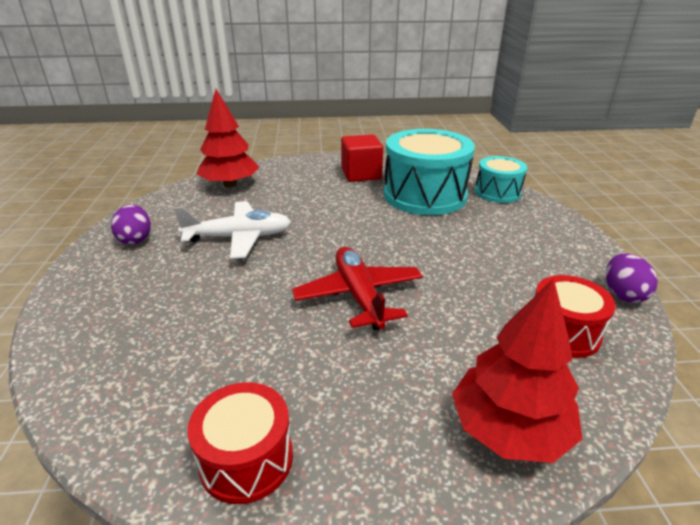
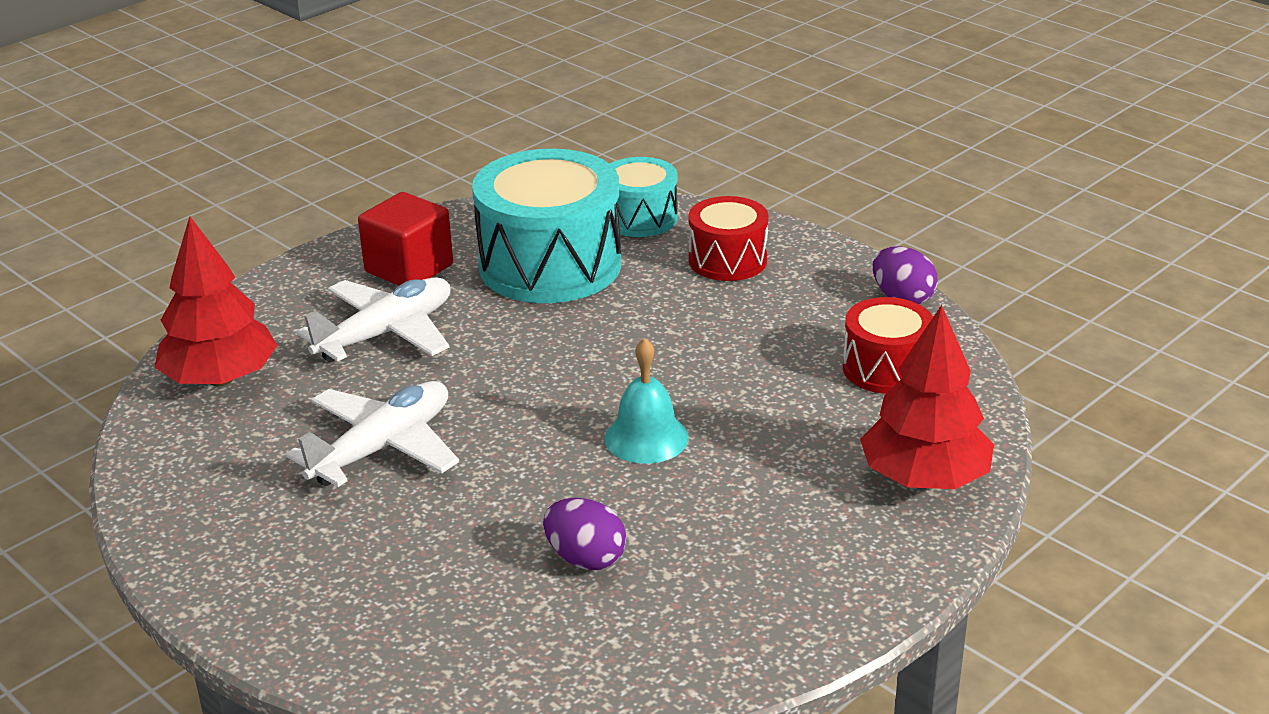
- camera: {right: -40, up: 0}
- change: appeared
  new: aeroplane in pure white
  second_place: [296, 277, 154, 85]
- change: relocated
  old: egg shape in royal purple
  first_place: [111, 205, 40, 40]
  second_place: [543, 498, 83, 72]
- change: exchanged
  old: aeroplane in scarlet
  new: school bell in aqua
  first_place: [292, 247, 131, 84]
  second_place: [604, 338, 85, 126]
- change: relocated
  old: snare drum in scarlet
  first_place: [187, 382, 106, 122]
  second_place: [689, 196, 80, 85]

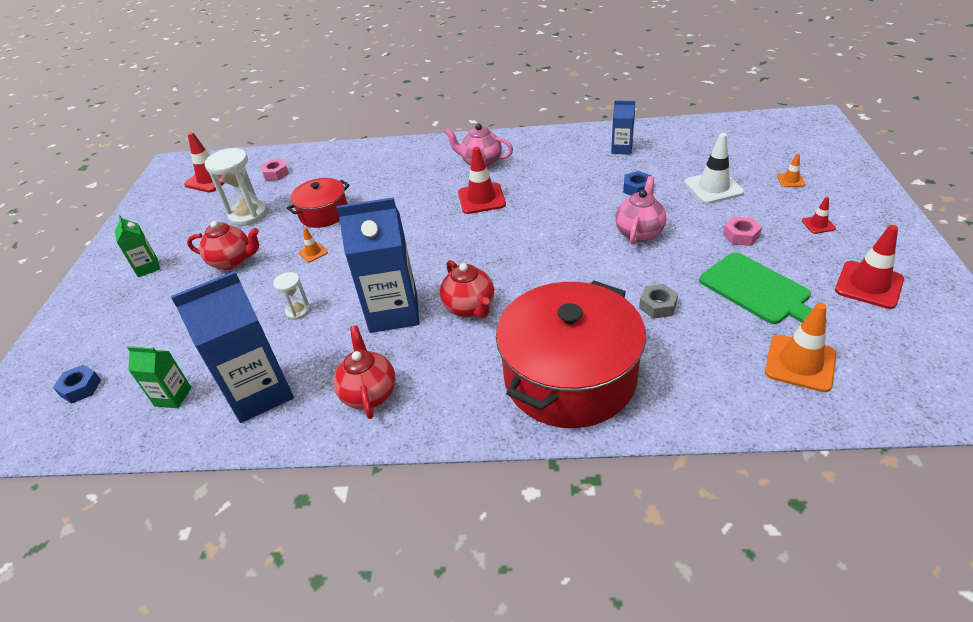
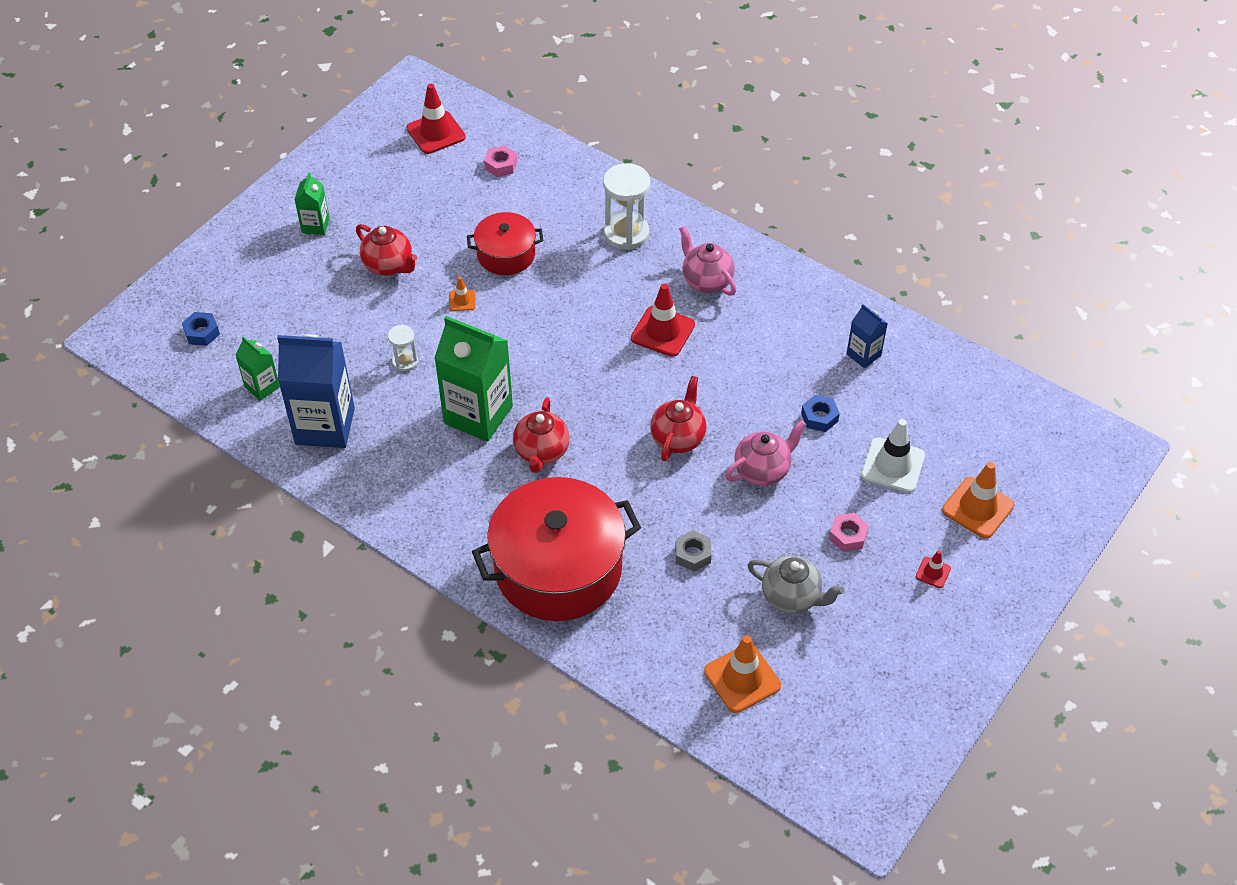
- camera: {right: 30, up: 10}
- change: colour
  old: carton in royal blue
  new: carton in green
  first_place: [336, 197, 84, 136]
  second_place: [434, 316, 79, 126]
- change: relocated
  old: sandglass in pure white
  first_place: [204, 148, 64, 78]
  second_place: [603, 163, 47, 87]
- change: relocated
  old: teapot in scarlet
  first_place: [333, 325, 63, 94]
  second_place: [650, 376, 56, 85]
- change: exchanged
  old: cutting board in green
  new: teapot in ash-grey
  first_place: [699, 252, 128, 72]
  second_place: [747, 556, 98, 58]
- change: size
  old: traffic cone in orange
  first_place: [777, 154, 29, 33]
  second_place: [942, 462, 72, 76]
  factor: 1.98
- change: missing
  old: traffic cone in scarlet
  first_place: [835, 225, 69, 84]

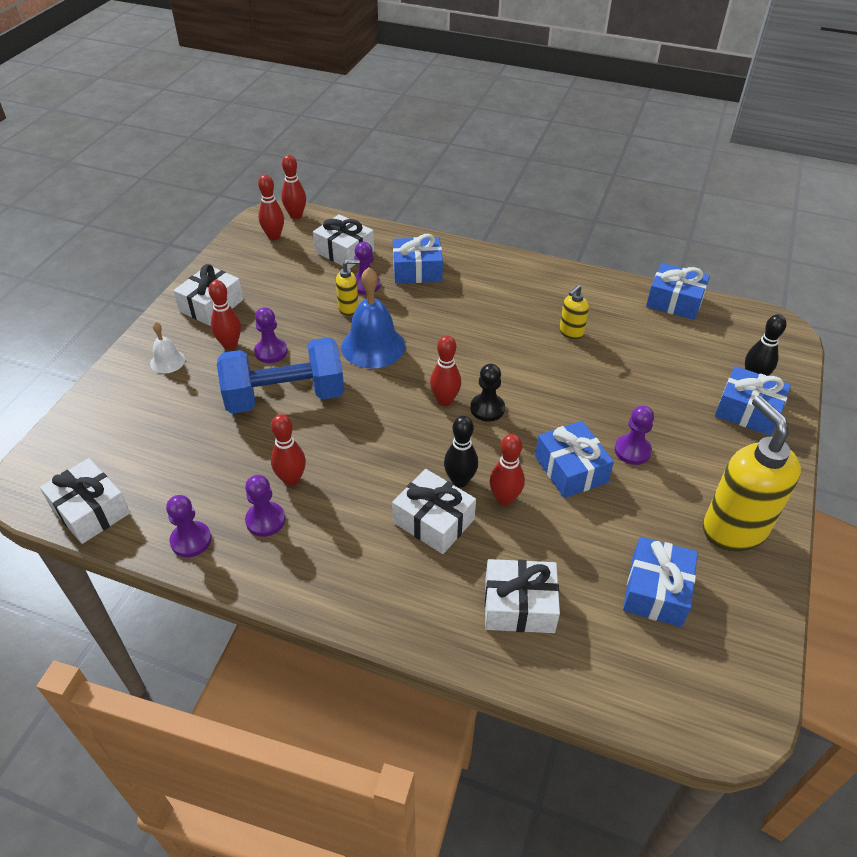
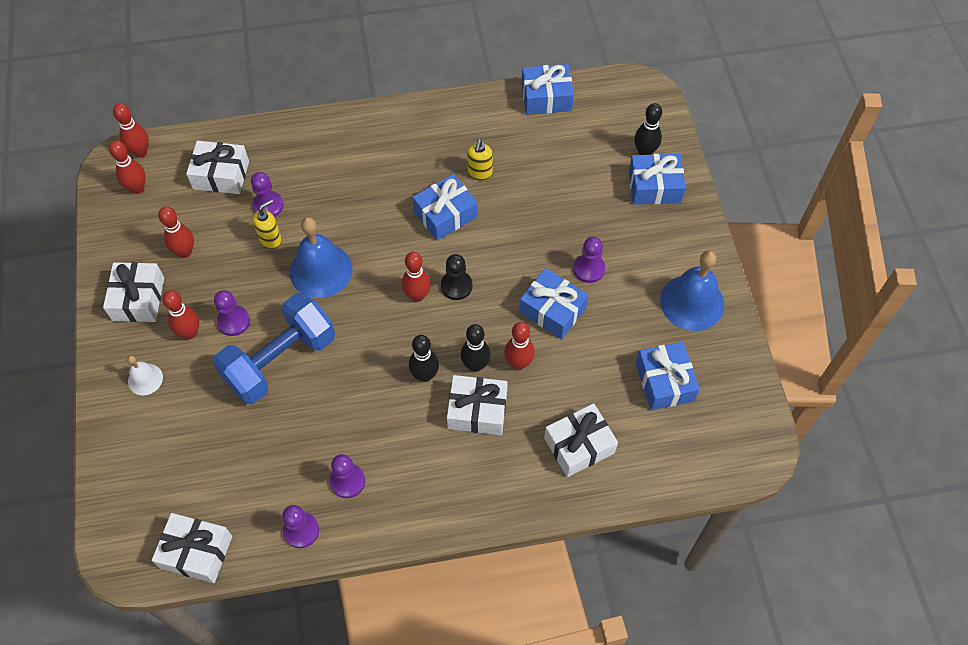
- camera: {right: -30, up: 15}
- change: relocated
  old: tenpin in scarlet
  first_place: [271, 414, 35, 72]
  second_place: [158, 206, 36, 52]
- change: appeared
  new: tenpin in ebony
  second_place: [409, 335, 30, 47]
- change: relocated
  old: present in royal blue
  first_place: [393, 234, 50, 50]
  second_place: [412, 174, 66, 66]
- change: exchanged
  old: soap pump in bright yellow
  new: school bell in royal blue
  first_place: [703, 396, 98, 156]
  second_place: [660, 251, 64, 80]

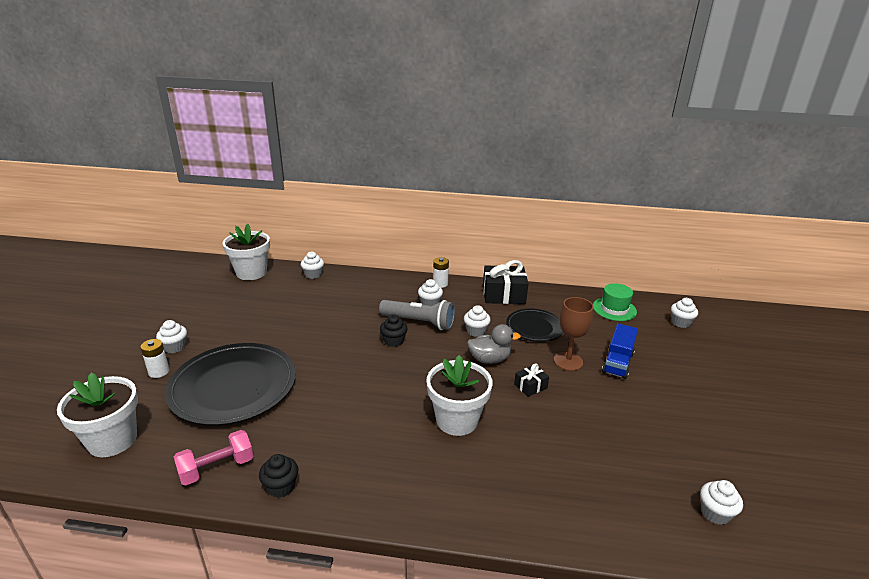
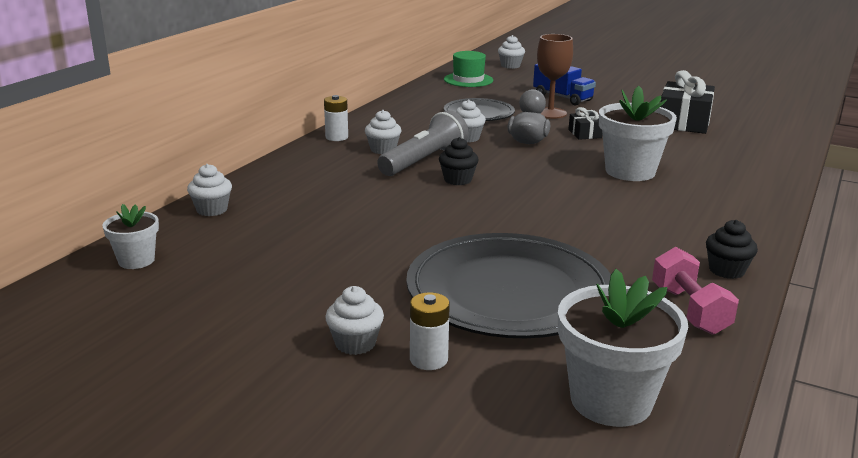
- camera: {right: -70, up: -5}
- change: size
  old: flower pot in pure white
  first_place: [222, 224, 48, 56]
  second_place: [102, 204, 57, 65]
  factor: 0.56
- change: relocated
  old: present in ebony
  first_place: [483, 260, 46, 44]
  second_place: [661, 70, 54, 64]
- change: missing
  old: fairy cake in pure white
  first_place: [700, 480, 43, 45]

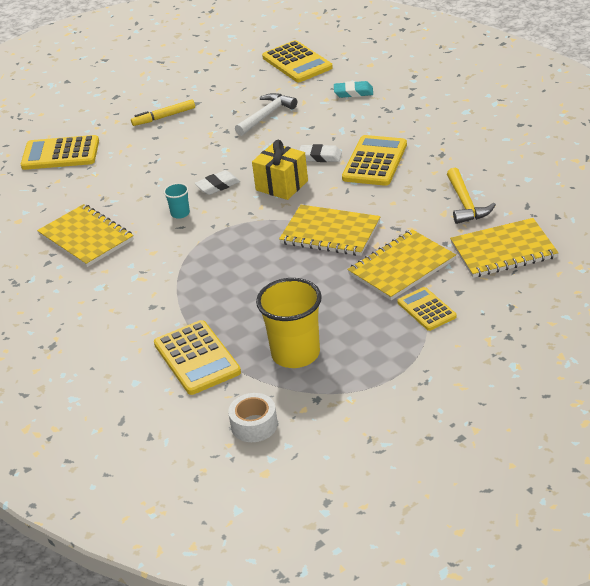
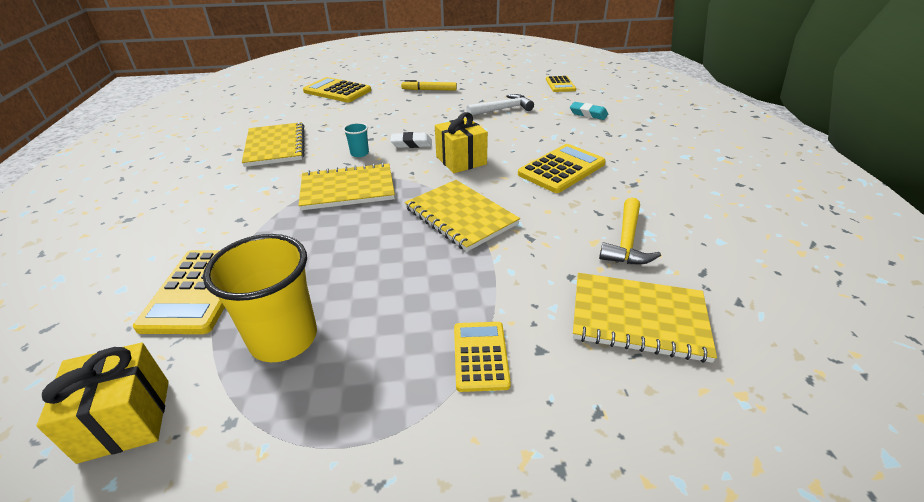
- camera: {right: 25, up: 0}
- change: exchanged
  old: tape in pure white
  new: present in bright yellow
  first_place: [228, 393, 50, 49]
  second_place: [36, 343, 133, 121]
- change: relocated
  old: exercise book in bright yellow
  first_place: [347, 229, 109, 71]
  second_place: [298, 162, 97, 48]
- change: size
  old: pocket calculator in bright yellow
  first_place: [262, 40, 71, 42]
  second_place: [546, 76, 30, 16]
  factor: 0.62
- change: missing
  old: eraser in pure white
  first_place: [300, 144, 42, 18]

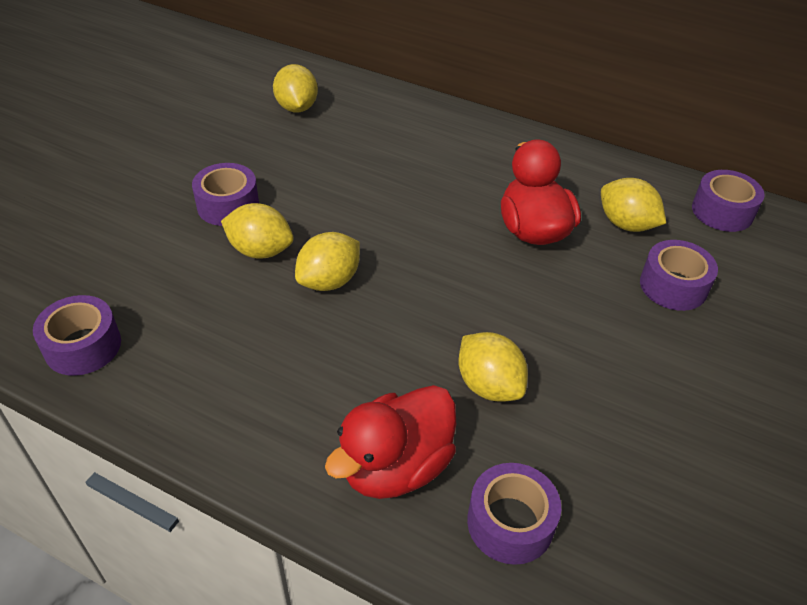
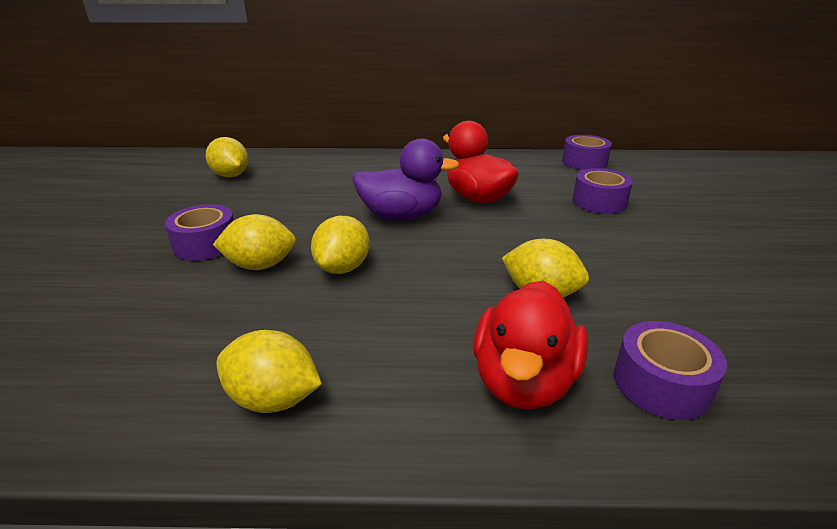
- camera: {right: -25, up: -15}
- change: relocated
  old: lemon in bright yellow
  first_place: [601, 178, 65, 54]
  second_place: [217, 330, 105, 83]
- change: appeared
  new: duck in royal purple
  second_place: [352, 138, 107, 82]
- change: missing
  old: tape in royal purple
  first_place: [33, 295, 88, 81]

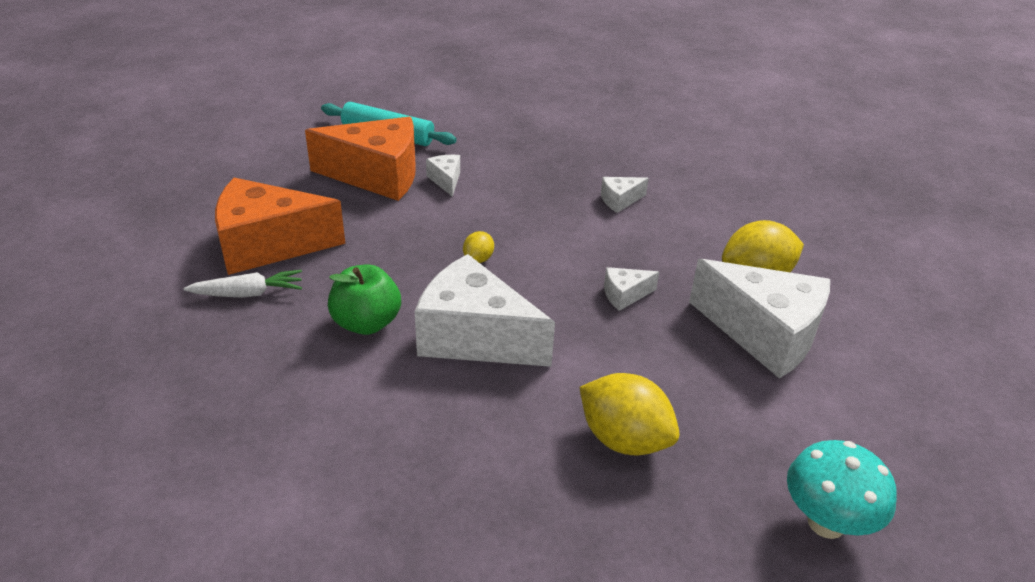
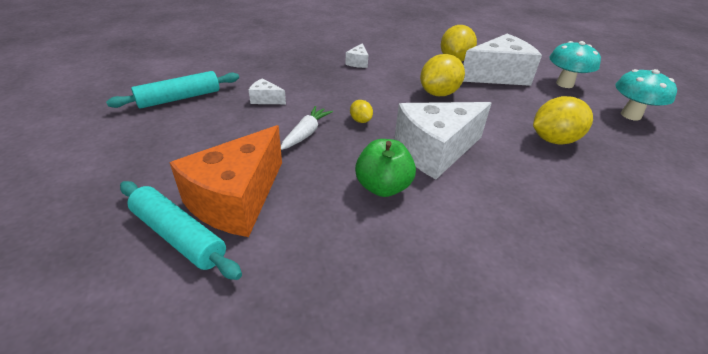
- camera: {right: -55, up: 0}
- change: appeared
  new: rolling pin in aqua
  second_place: [120, 181, 122, 99]
- change: relocated
  old: root vegetable in pure white
  first_place: [183, 270, 119, 28]
  second_place: [281, 106, 52, 44]
- change: exchanged
  old: piece of cheese in pure white
  new: lemon in bright yellow
  first_place: [604, 267, 55, 44]
  second_place: [420, 54, 45, 42]
- change: appeared
  new: fungus in aqua
  second_place: [549, 41, 52, 47]
- change: missing
  old: piece of cheese in orange
  first_place: [305, 117, 111, 84]

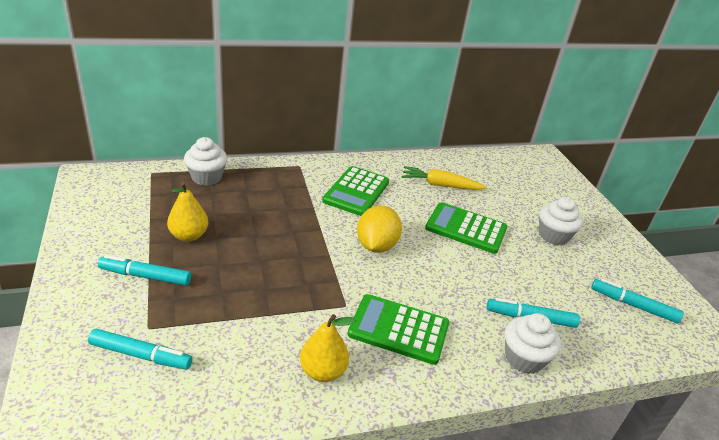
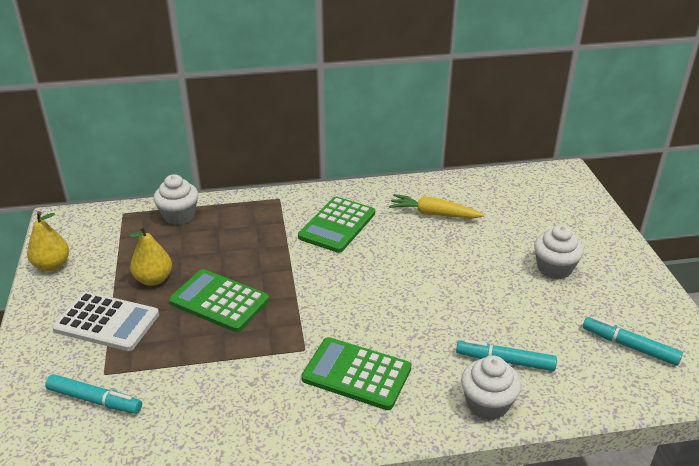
- camera: {right: 10, up: 0}
- change: relocated
  old: toy pear in bright yellow
  first_place: [300, 314, 56, 68]
  second_place: [27, 211, 42, 60]
- change: exchanged
  old: felt pen in aqua
  new: pocket calculator in pure white
  first_place: [98, 255, 93, 31]
  second_place: [52, 292, 107, 59]
- change: relocated
  old: pocket calculator in green
  first_place: [425, 202, 82, 52]
  second_place: [169, 269, 100, 63]
- change: missing
  old: lemon in bright yellow
  first_place: [357, 205, 45, 48]

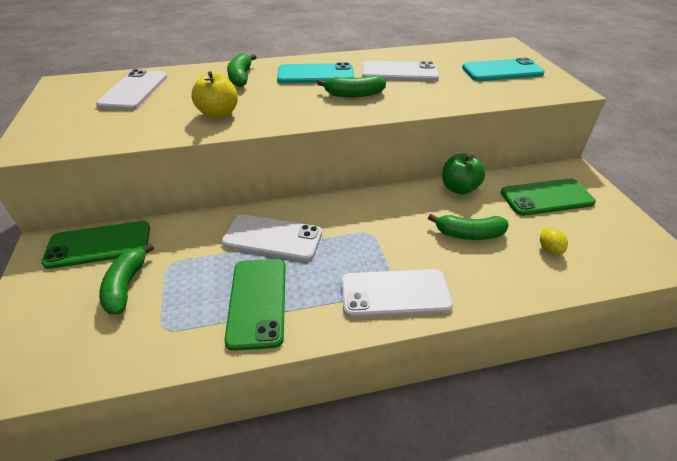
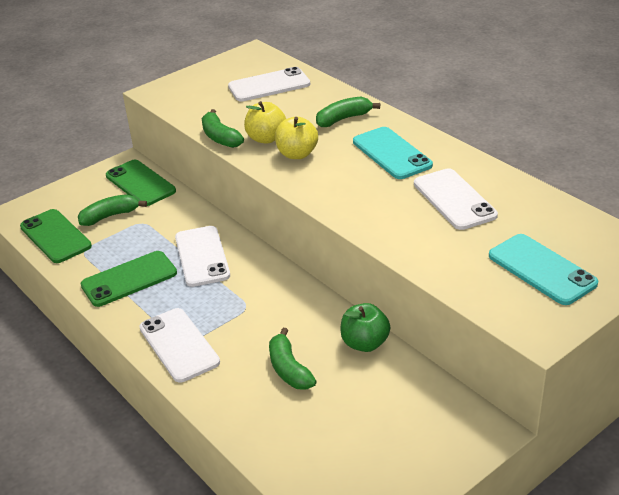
- camera: {right: 65, up: -5}
- change: relocated
  old: smartphone in green
  first_place: [501, 179, 95, 37]
  second_place: [20, 209, 72, 54]
- change: relocated
  old: banana in green
  first_place: [317, 75, 69, 22]
  second_place: [202, 109, 42, 39]
- change: appeared
  new: toy apple in bright yellow
  second_place: [275, 117, 43, 42]
- change: missing
  old: lemon in bright yellow
  first_place: [540, 228, 28, 26]

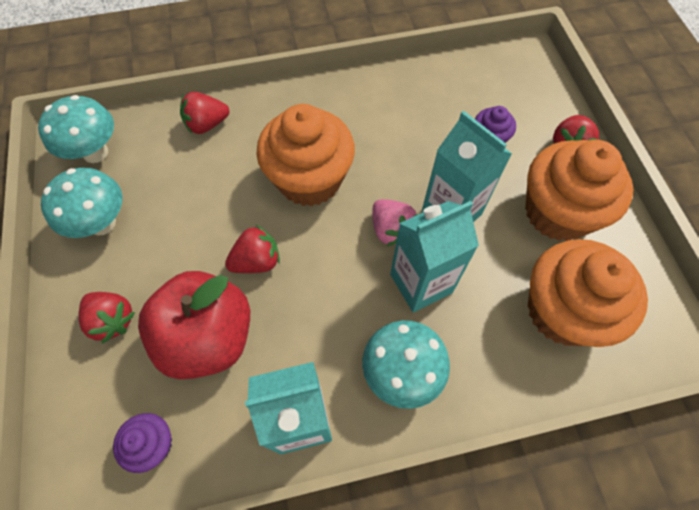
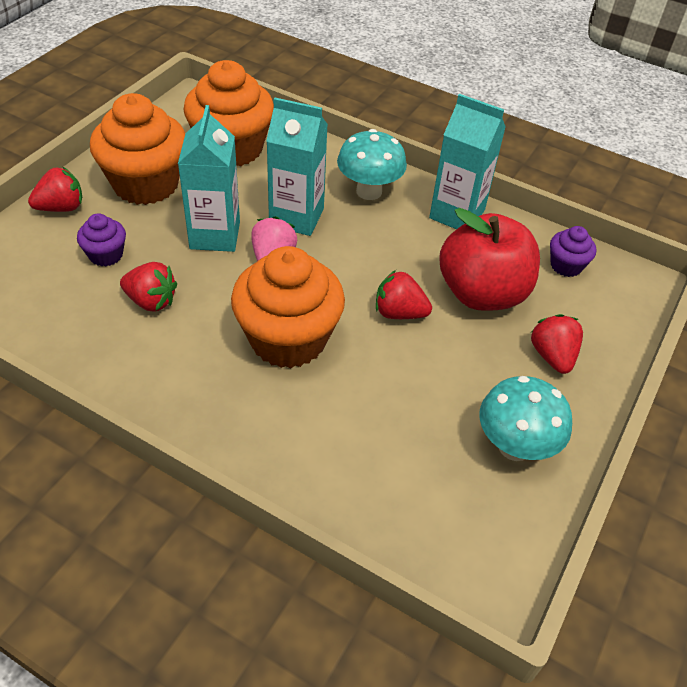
- camera: {right: -140, up: -15}
- change: relocated
  old: toy strawberry in scarlet
  first_place: [180, 92, 49, 42]
  second_place: [120, 262, 57, 50]
- change: missing
  old: fungus in aqua
  first_place: [38, 95, 76, 68]

